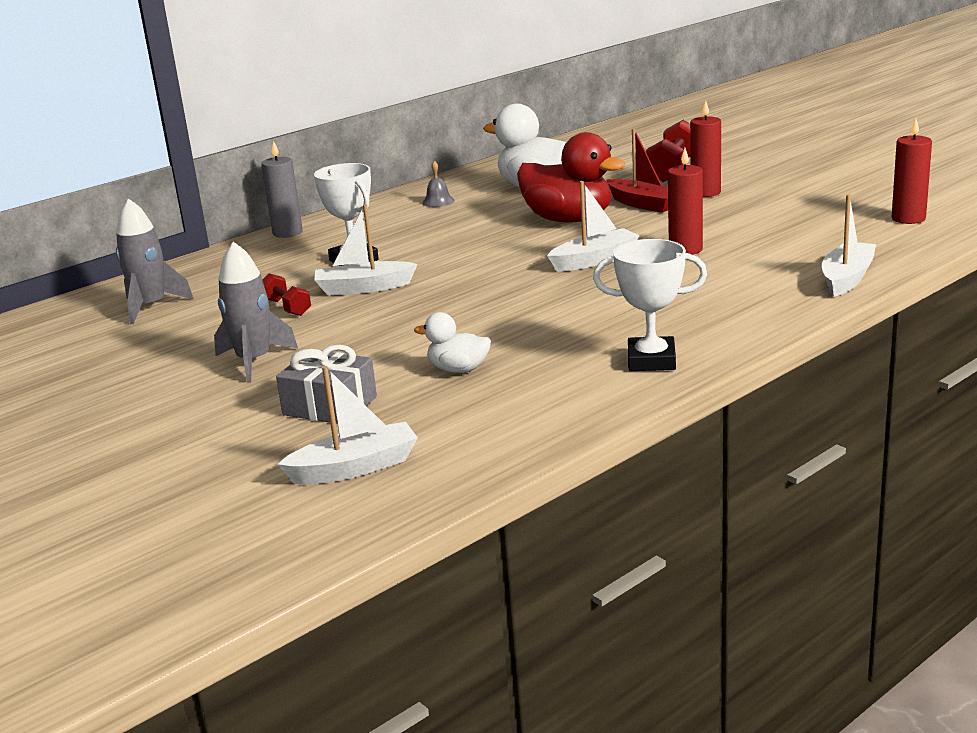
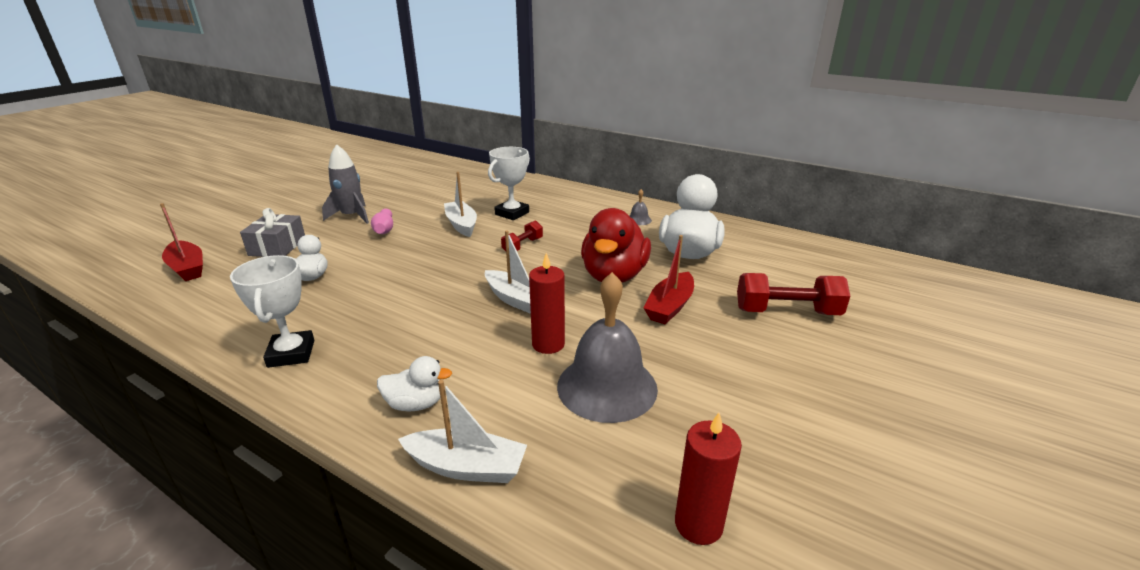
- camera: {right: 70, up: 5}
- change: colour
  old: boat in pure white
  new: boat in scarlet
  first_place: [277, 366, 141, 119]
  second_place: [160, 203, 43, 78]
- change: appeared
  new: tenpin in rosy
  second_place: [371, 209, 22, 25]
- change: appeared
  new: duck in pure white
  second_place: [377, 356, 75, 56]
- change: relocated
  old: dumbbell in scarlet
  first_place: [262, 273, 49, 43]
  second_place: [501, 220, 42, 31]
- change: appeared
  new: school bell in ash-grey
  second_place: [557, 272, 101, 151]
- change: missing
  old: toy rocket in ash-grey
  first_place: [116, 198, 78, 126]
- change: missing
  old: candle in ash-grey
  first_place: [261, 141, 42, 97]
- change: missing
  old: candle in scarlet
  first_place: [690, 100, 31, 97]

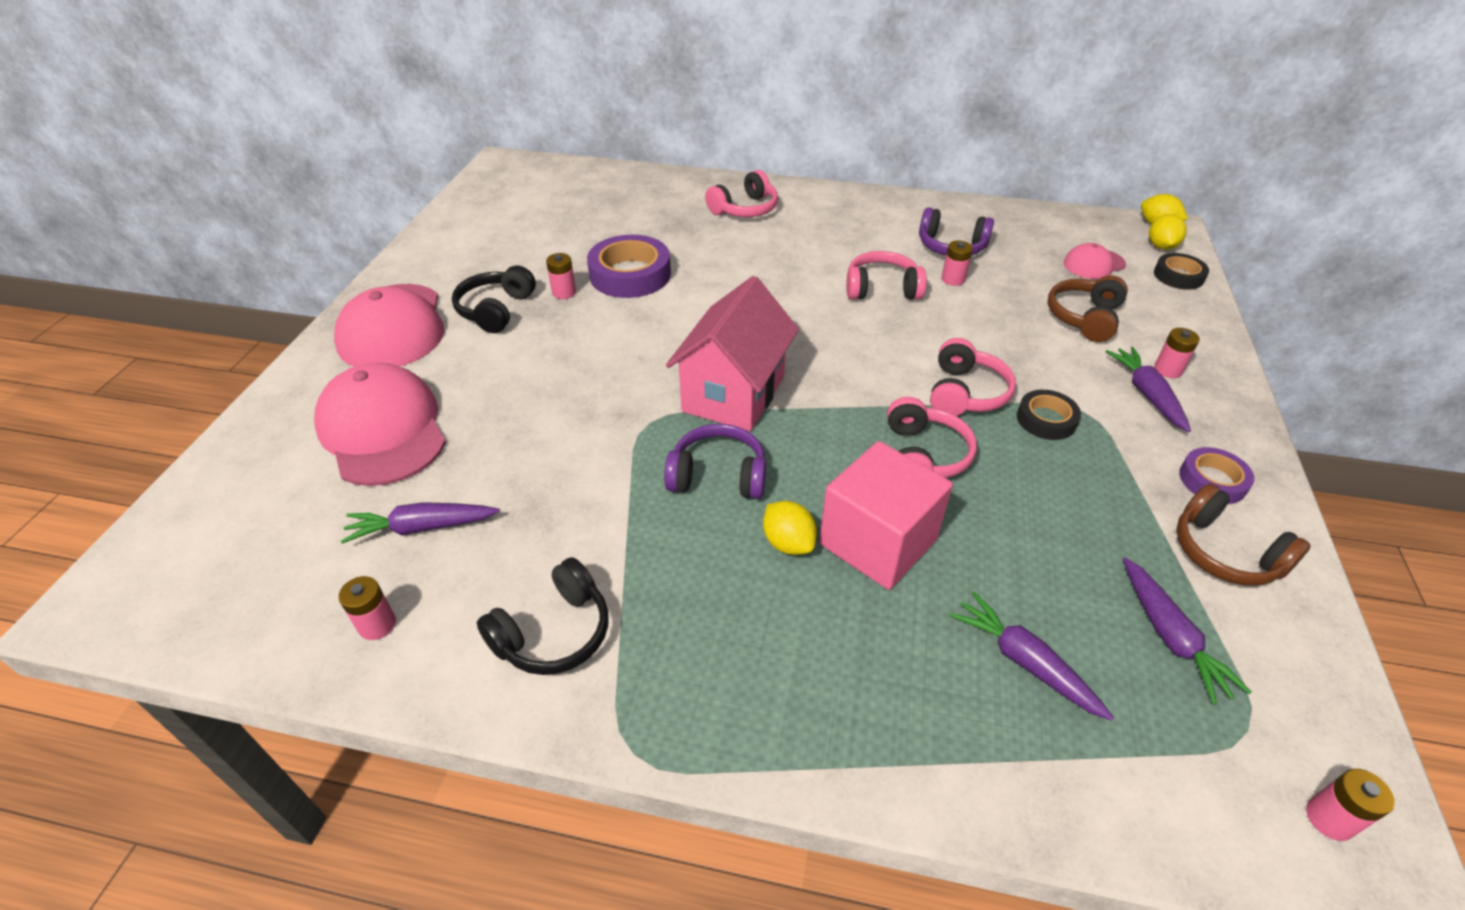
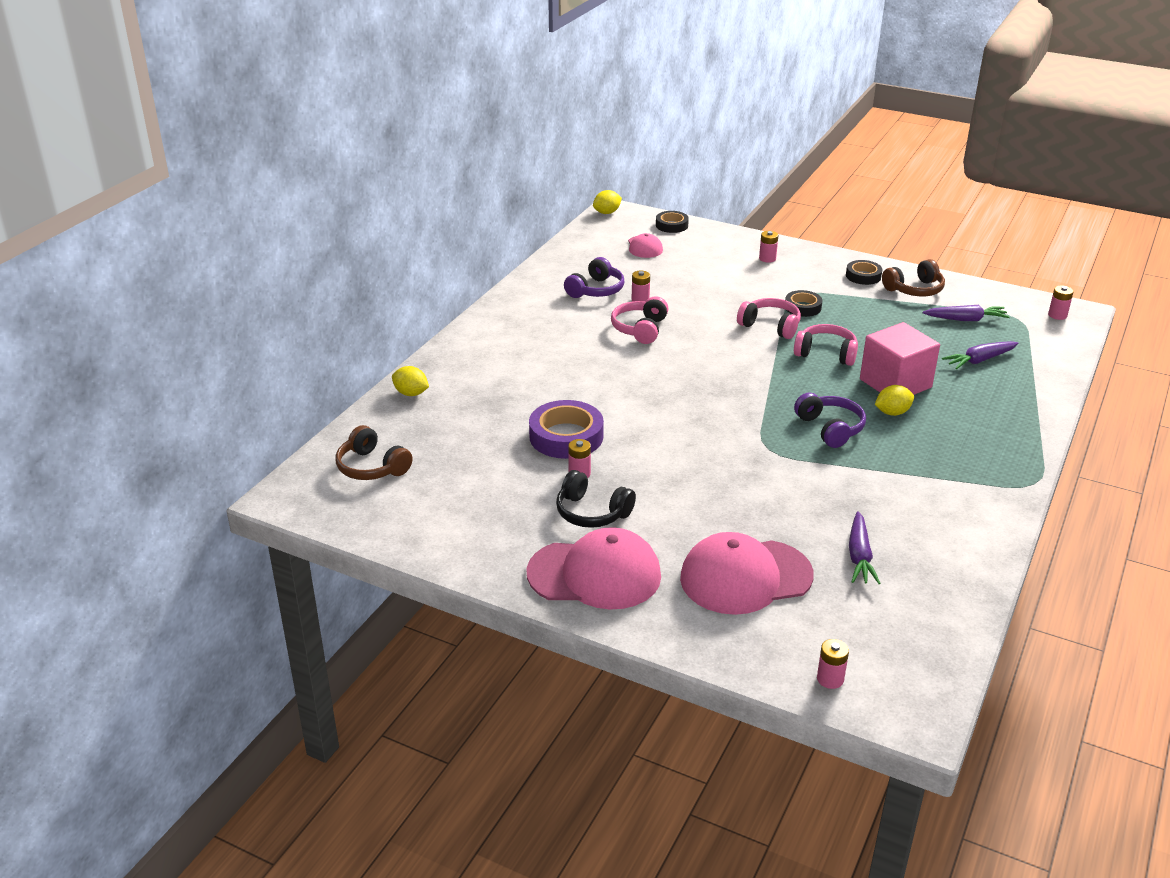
- camera: {right: -75, up: -10}
- change: relocated
  old: over-ear headphones in dark brown
  first_place: [1047, 275, 81, 67]
  second_place: [335, 425, 77, 55]
- change: relocated
  old: lemon in bright yellow
  first_place: [1149, 214, 38, 36]
  second_place: [392, 366, 37, 30]
- change: spun
  old: over-ear headphones in royal purple
  first_place: [664, 424, 102, 75]
  second_place: [794, 392, 72, 56]
  degrees: 135
- change: relocated
  old: AA battery in rosy
  first_place: [339, 576, 57, 64]
  second_place: [817, 639, 32, 50]
- change: colour
  old: tape in royal purple
  new: tape in ebony
  first_place: [1179, 447, 75, 57]
  second_place: [846, 260, 37, 25]
- change: missing
  old: over-ear headphones in ebony
  first_place: [477, 557, 131, 118]
- change: missing
  old: toy house in rosy
  first_place: [666, 276, 133, 155]
- change: missing
  old: over-ear headphones in rosy
  first_place: [705, 170, 73, 47]
- change: missing
  old: root vegetable in royal purple
  first_place: [1105, 347, 86, 85]

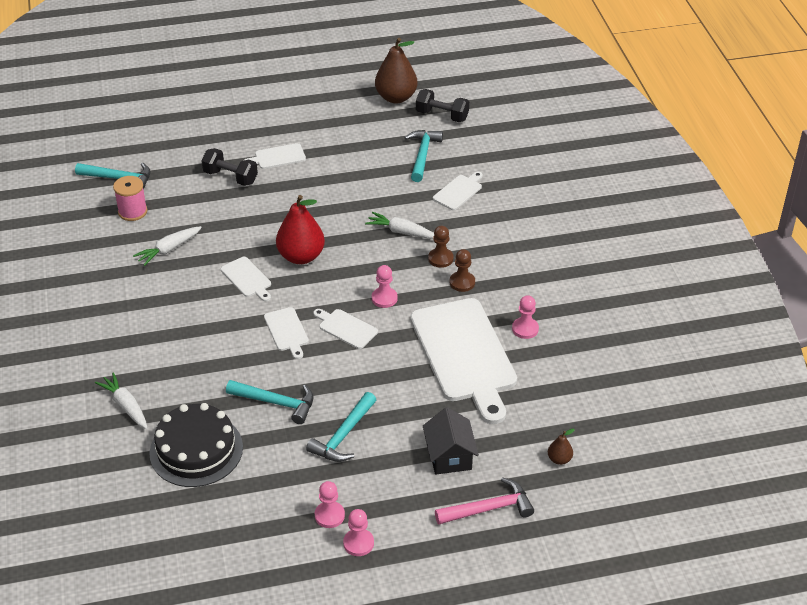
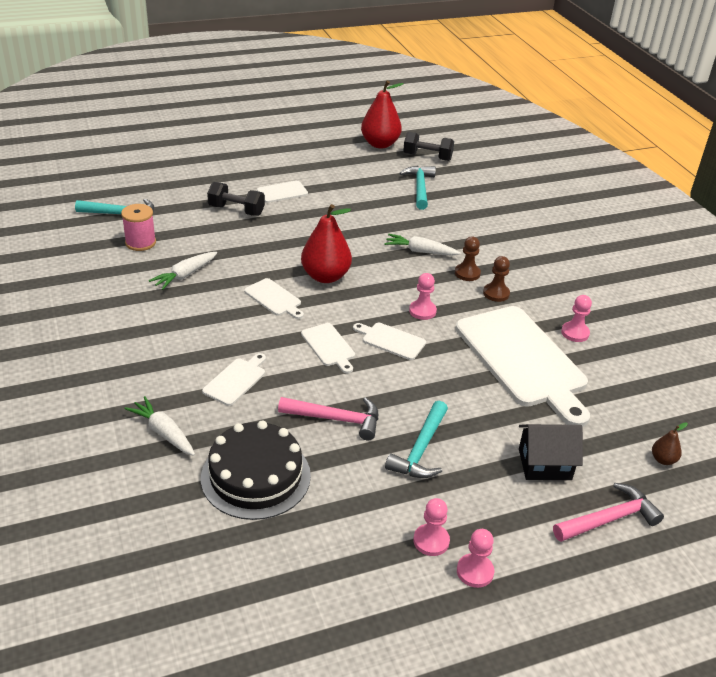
- camera: {right: -10, up: -5}
- change: relocated
  old: cutting board in pure white
  first_place: [433, 171, 50, 39]
  second_place: [202, 353, 64, 53]
- change: colour
  old: hammer in aqua
  new: hammer in rosy
  first_place: [226, 380, 88, 44]
  second_place: [278, 397, 100, 44]
- change: colour
  old: toy pear in dark brown
  new: toy pear in scarlet
  first_place: [375, 38, 43, 66]
  second_place: [361, 81, 43, 67]
- change: spun
  old: toy house in ebony
  first_place: [423, 407, 56, 68]
  second_place: [519, 424, 64, 56]
  degrees: -75

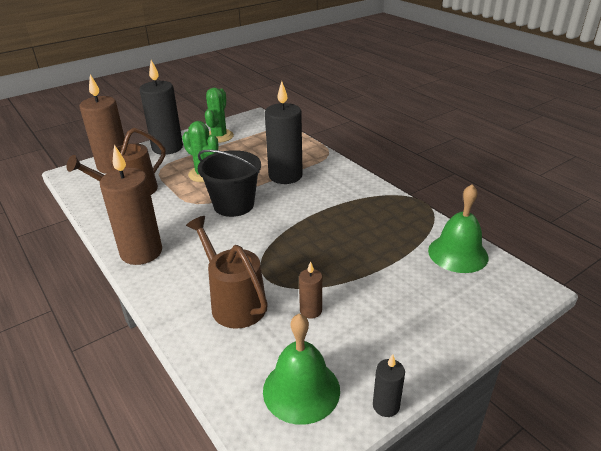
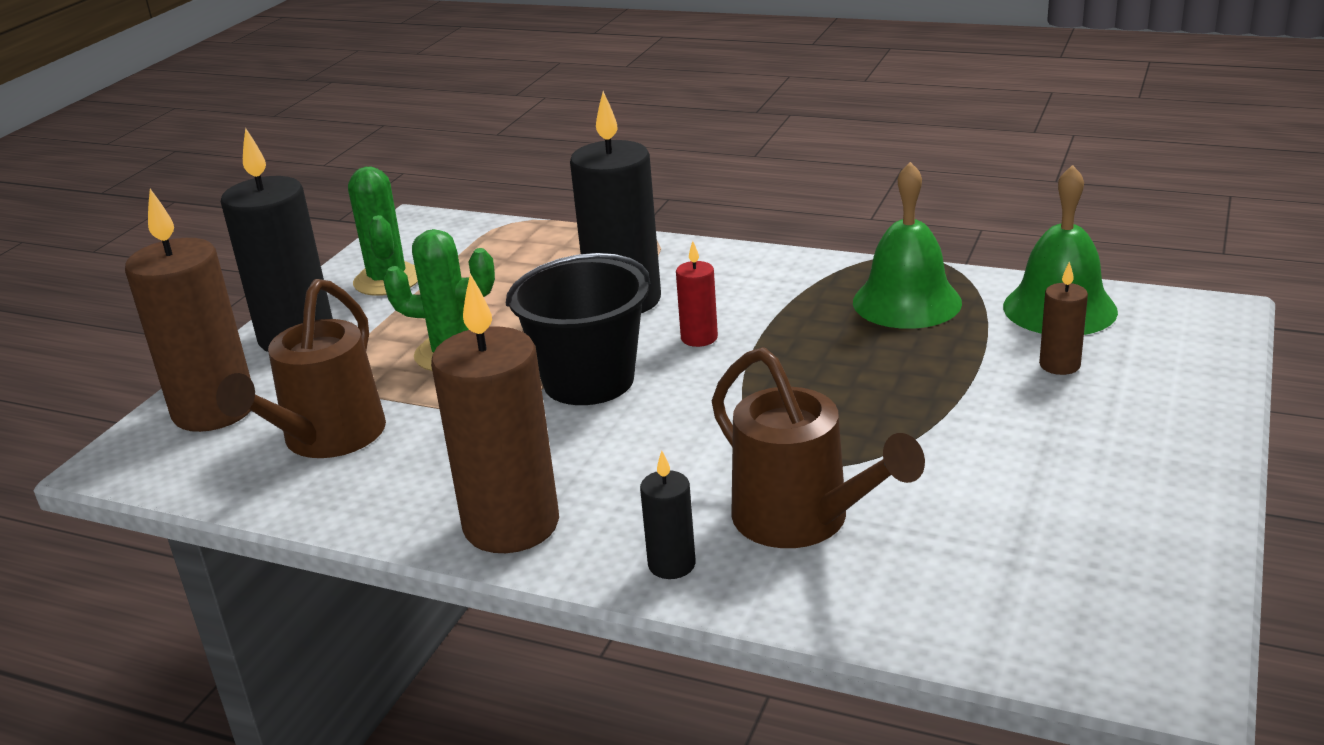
- camera: {right: -30, up: -5}
- change: relocated
  old: candle in ebony
  first_place: [373, 354, 32, 63]
  second_place: [640, 451, 56, 128]
- change: appeared
  new: candle in scarlet
  second_place: [676, 241, 42, 106]
- change: spun
  old: watering can in dark brown
  first_place: [186, 216, 82, 113]
  second_place: [712, 347, 213, 201]
  degrees: -150
- change: relocated
  old: school bell in green
  first_place: [263, 313, 77, 112]
  second_place: [853, 162, 109, 167]
- change: relocated
  old: candle in dark brown
  first_place: [299, 261, 23, 58]
  second_place: [1039, 261, 49, 114]

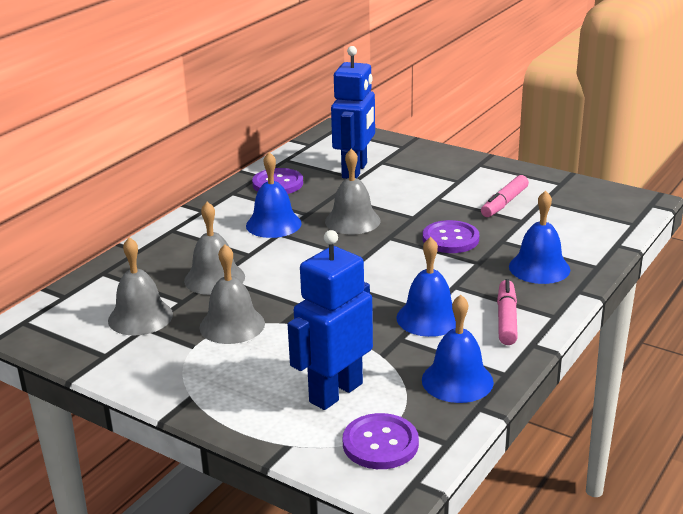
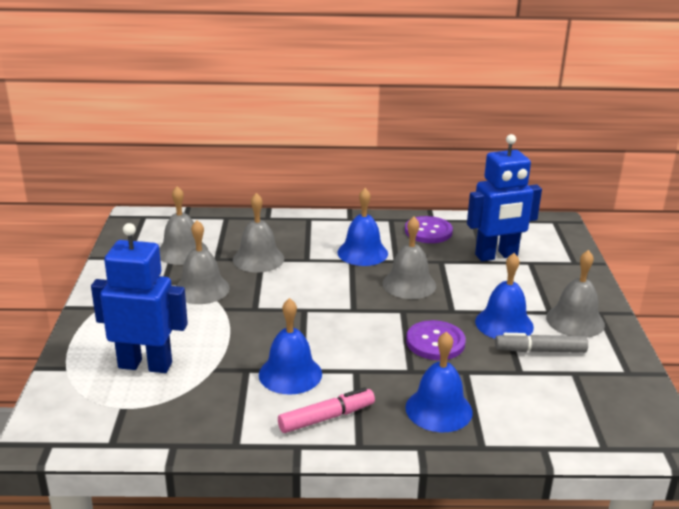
- camera: {right: 55, up: 0}
- change: relocated
  old: school bell in royal blue
  first_place: [422, 294, 72, 109]
  second_place: [475, 253, 59, 86]
- change: colour
  old: felt pen in rosy
  new: felt pen in ash-grey
  first_place: [481, 175, 48, 42]
  second_place: [495, 333, 93, 20]
- change: appeared
  new: school bell in ash-grey
  second_place: [546, 250, 59, 87]
- change: missing
  old: sewing button in royal purple
  first_place: [343, 413, 76, 56]

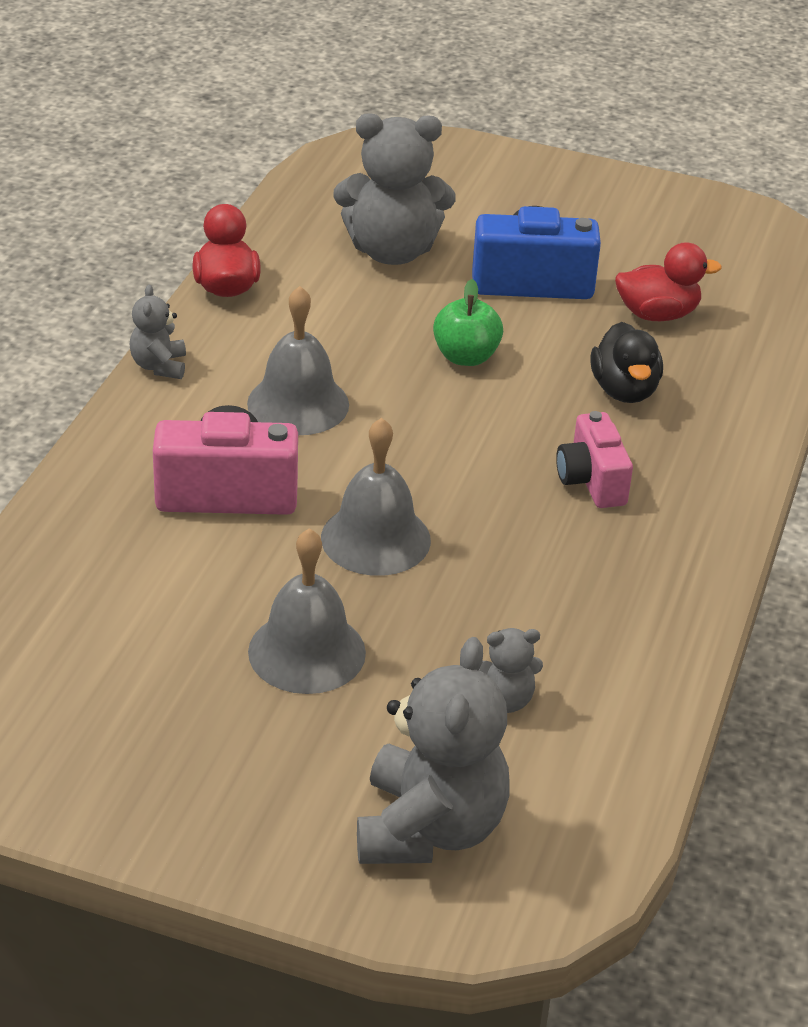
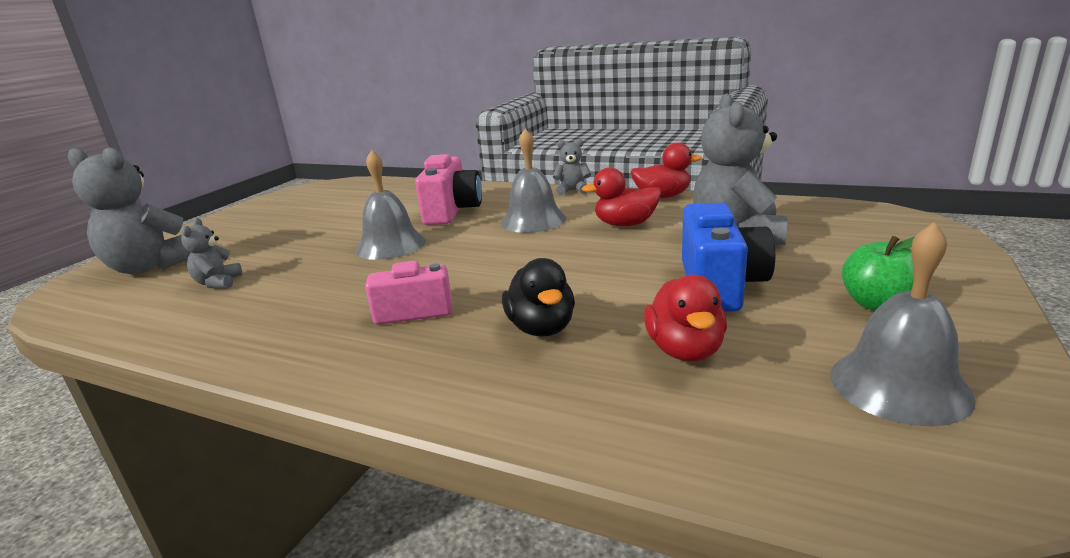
- camera: {right: 100, up: -15}
- change: spun
  old: duck in ebony
  first_place: [590, 322, 73, 81]
  second_place: [502, 258, 73, 79]
  degrees: -105
- change: appeared
  new: duck in scarlet
  second_place: [582, 167, 79, 59]
- change: relocated
  old: school bell in ash-grey
  first_place: [248, 528, 118, 166]
  second_place: [830, 222, 146, 204]
- change: relocated
  old: toy apple in green
  first_place: [433, 279, 70, 87]
  second_place: [842, 236, 72, 75]

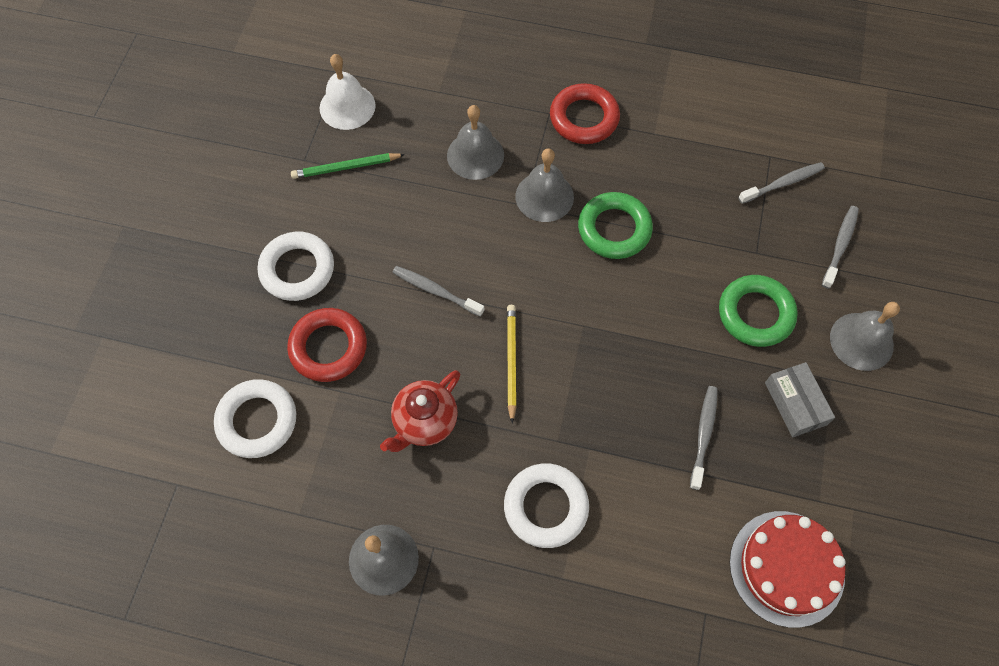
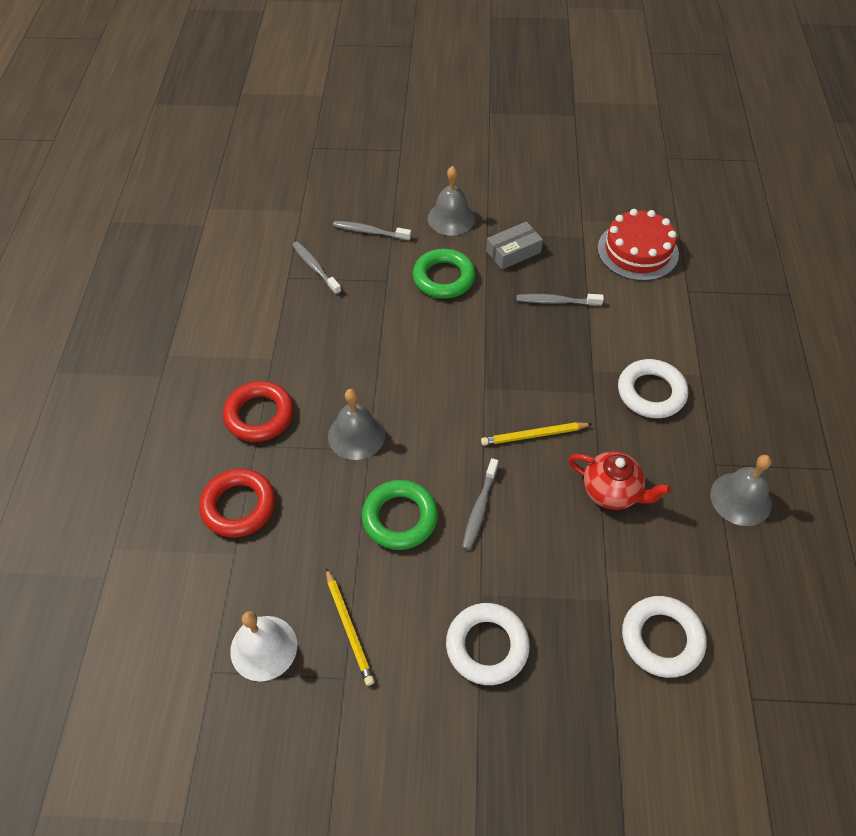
- camera: {right: -100, up: -10}
- change: relocated
  old: hoop in scarlet
  first_place: [287, 308, 80, 74]
  second_place: [199, 468, 76, 69]
- change: colour
  old: pencil in green
  new: pencil in bright yellow
  first_place: [291, 153, 114, 26]
  second_place: [326, 568, 49, 118]
- change: relocated
  old: hoop in green
  first_place: [578, 192, 75, 67]
  second_place: [362, 480, 76, 70]
- change: missing
  old: school bell in ash-grey
  first_place: [447, 105, 57, 75]

